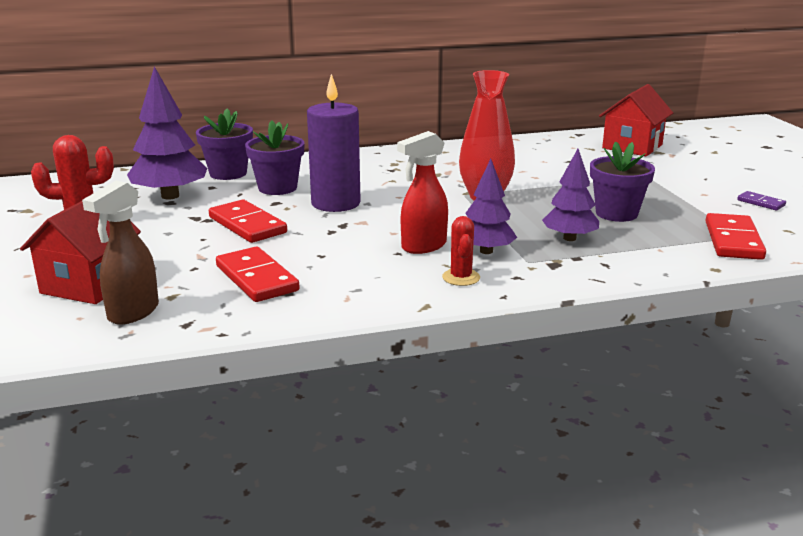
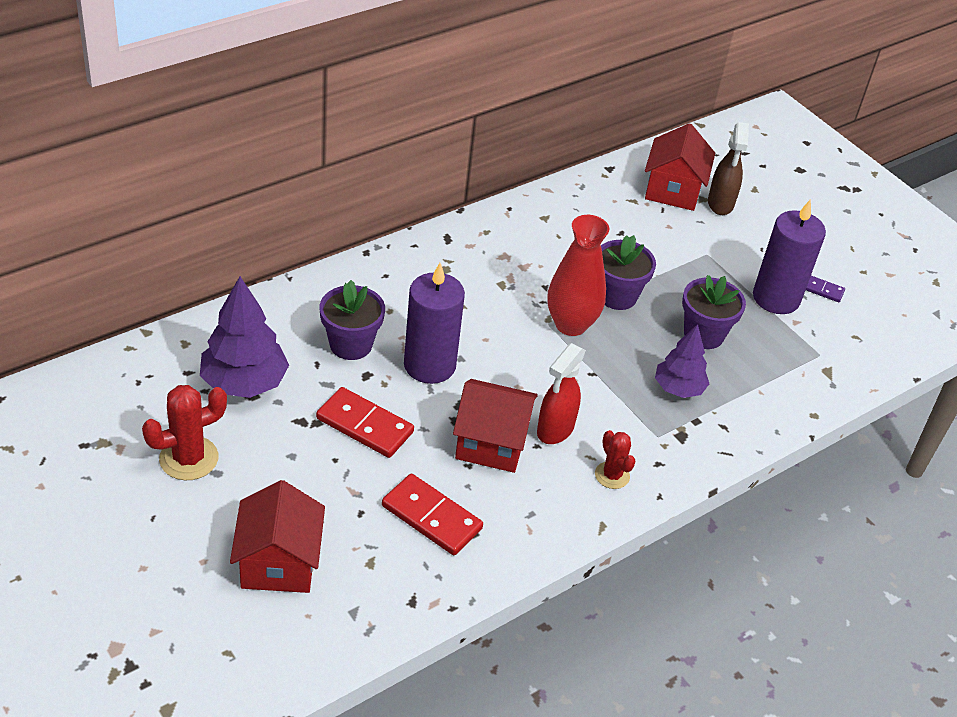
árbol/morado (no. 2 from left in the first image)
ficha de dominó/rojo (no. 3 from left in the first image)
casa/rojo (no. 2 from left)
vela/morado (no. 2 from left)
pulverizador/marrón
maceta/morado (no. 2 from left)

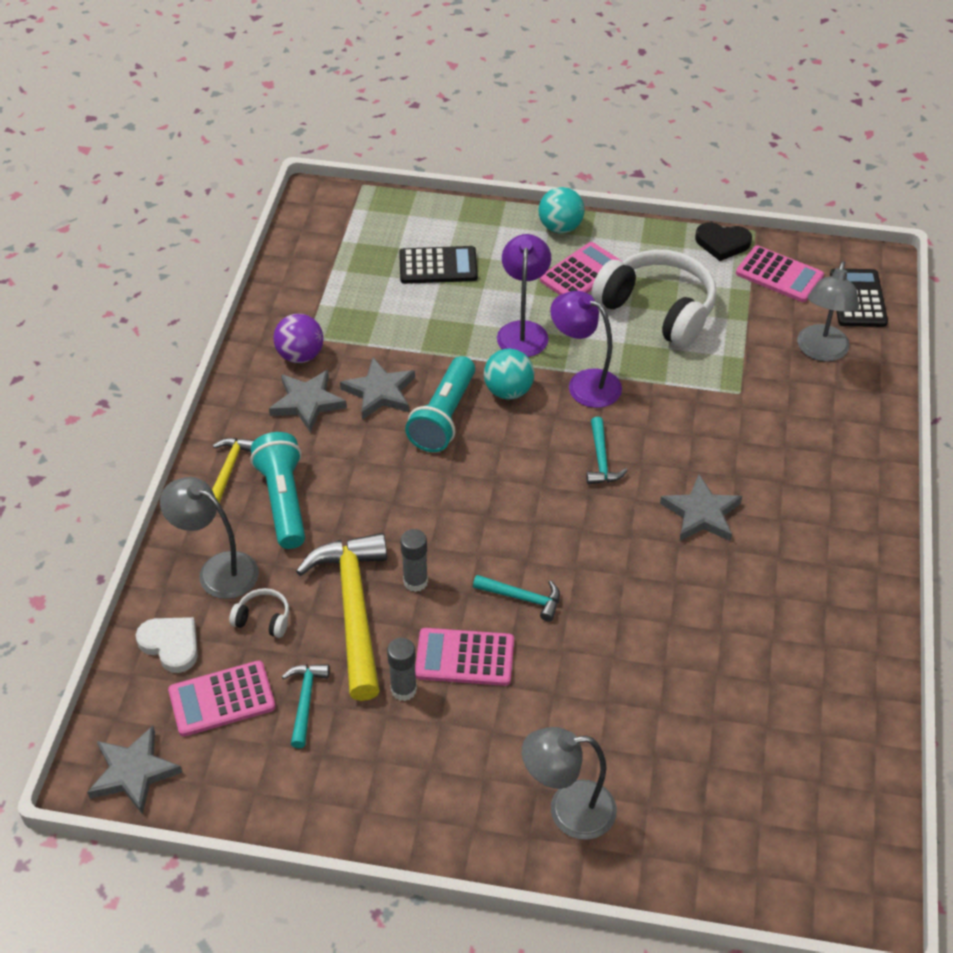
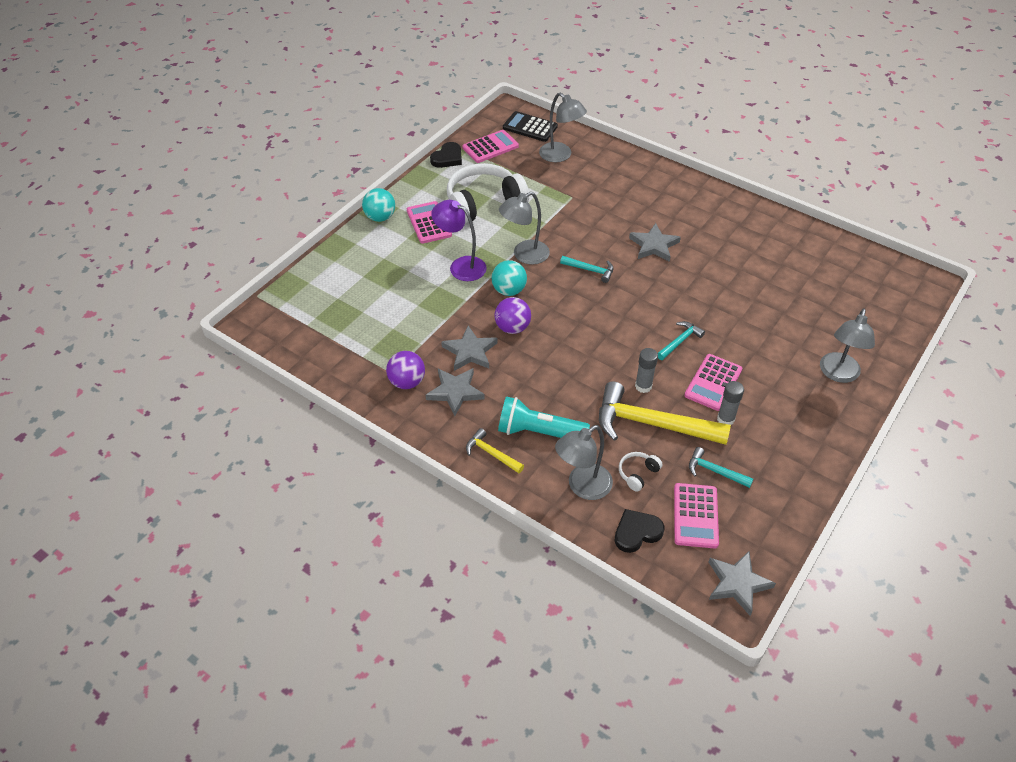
calculadora/negro (no. 1 from left in the first image)
pelota/morado (no. 2 from left)
corazón/negro (no. 2 from left)
lámpara/gris (no. 1 from left)

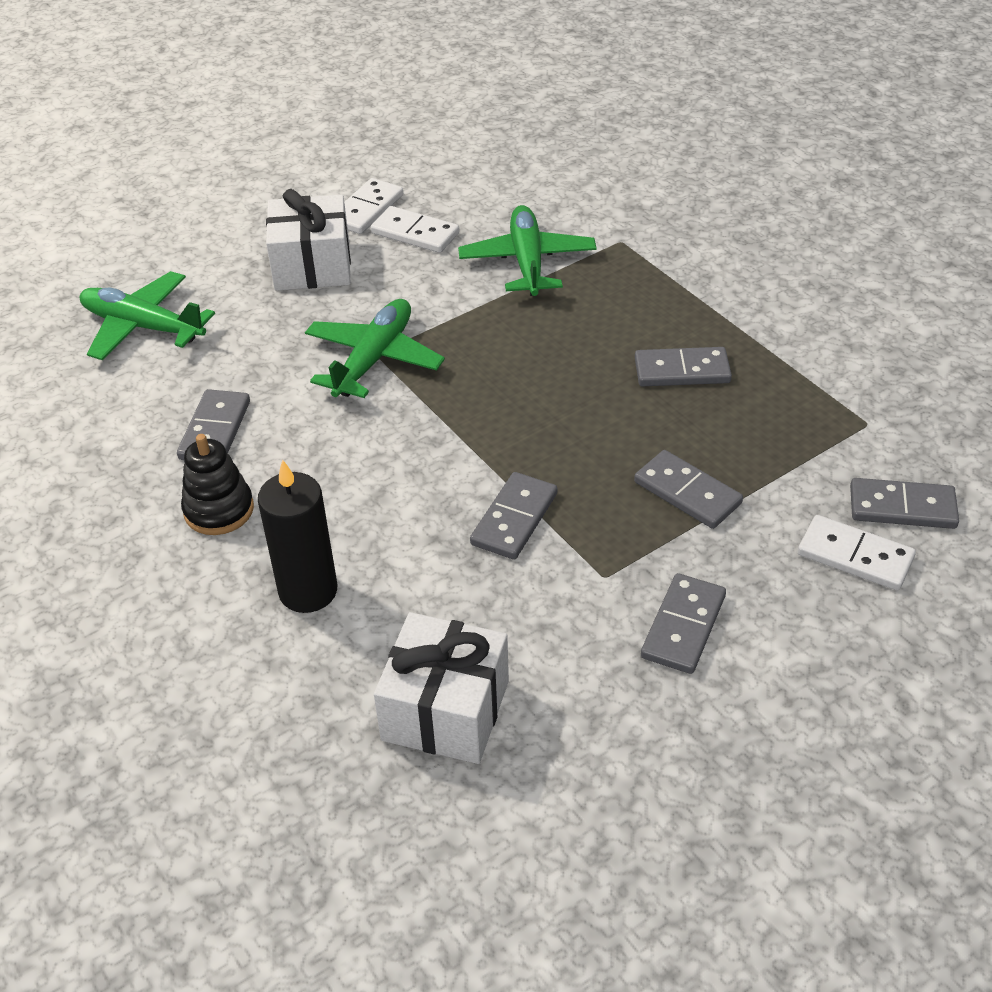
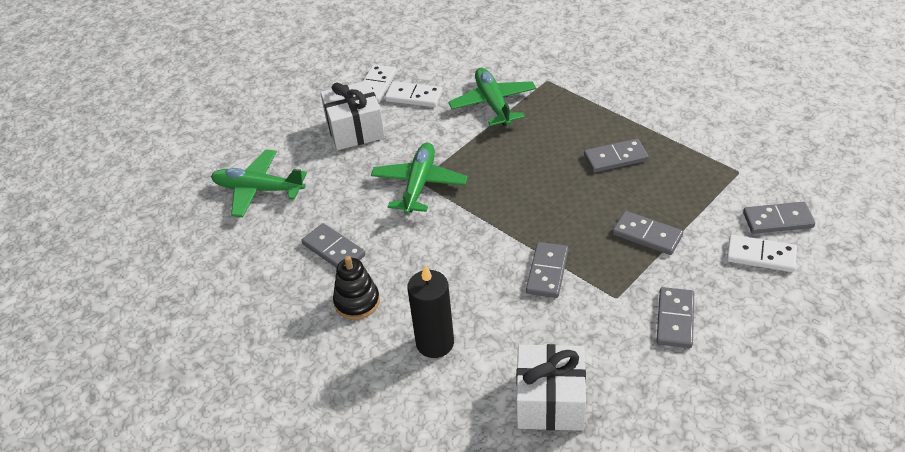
ficha de dominó/gris (no. 1 from left)

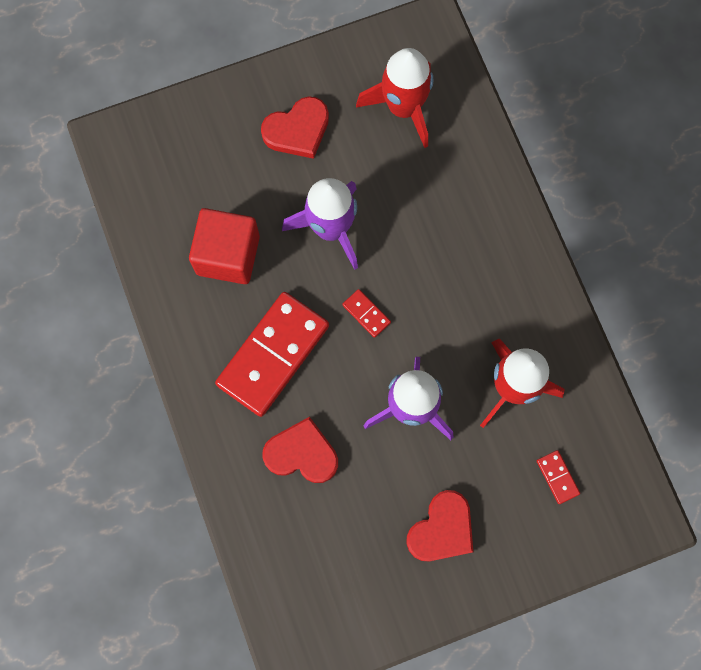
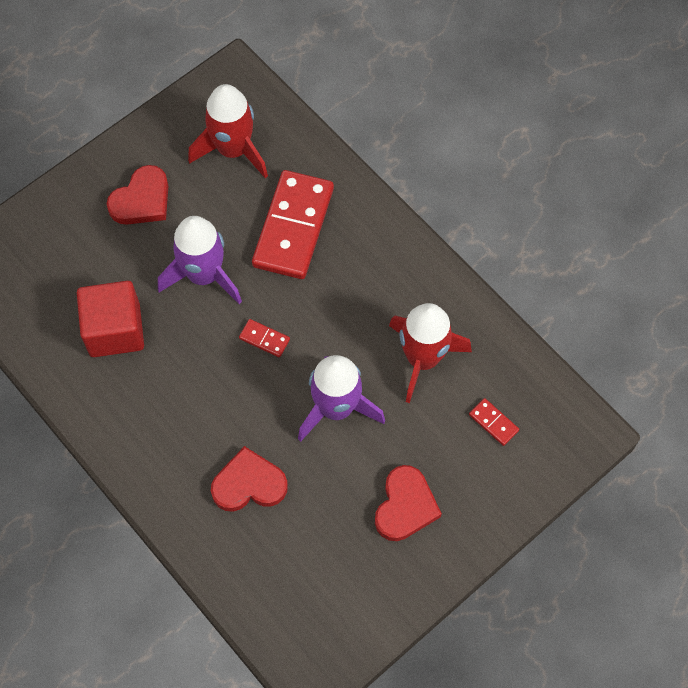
ficha de dominó/rojo (no. 2 from left)

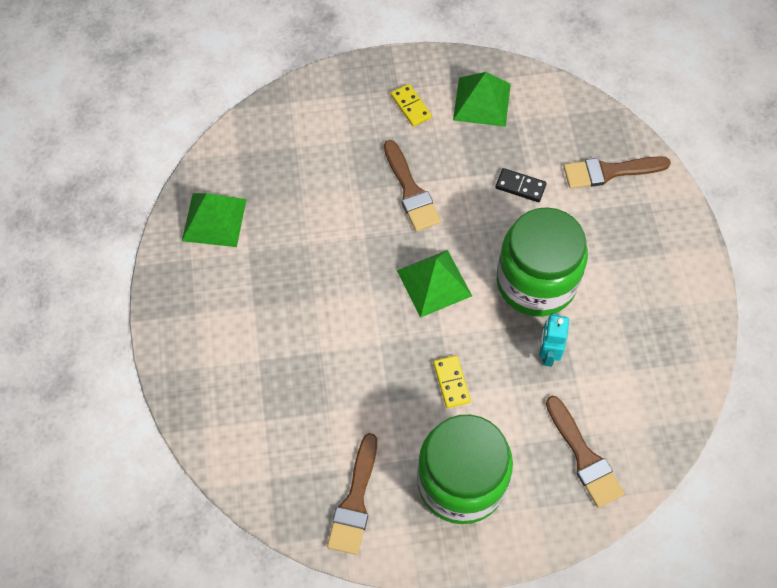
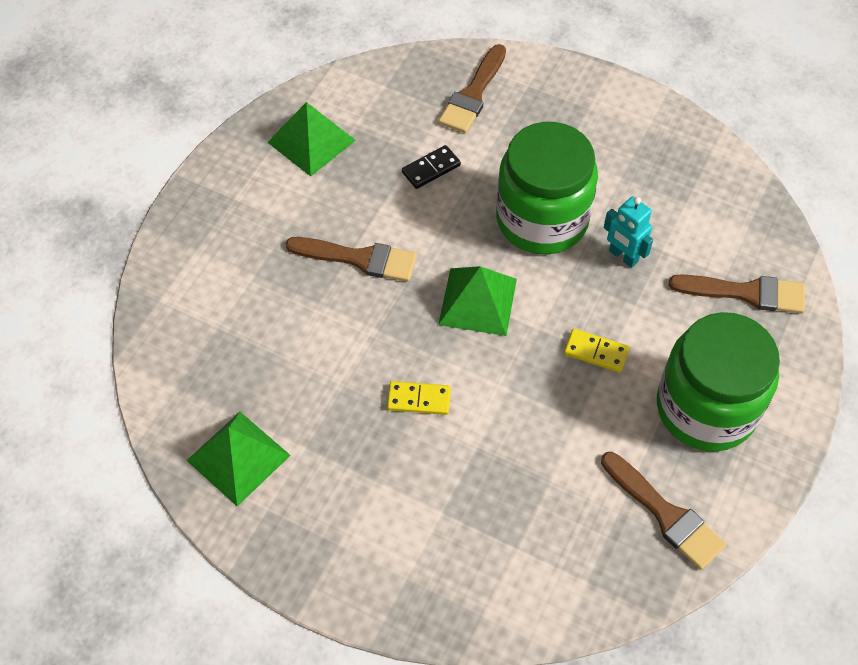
ficha de dominó/amarillo (no. 1 from left)

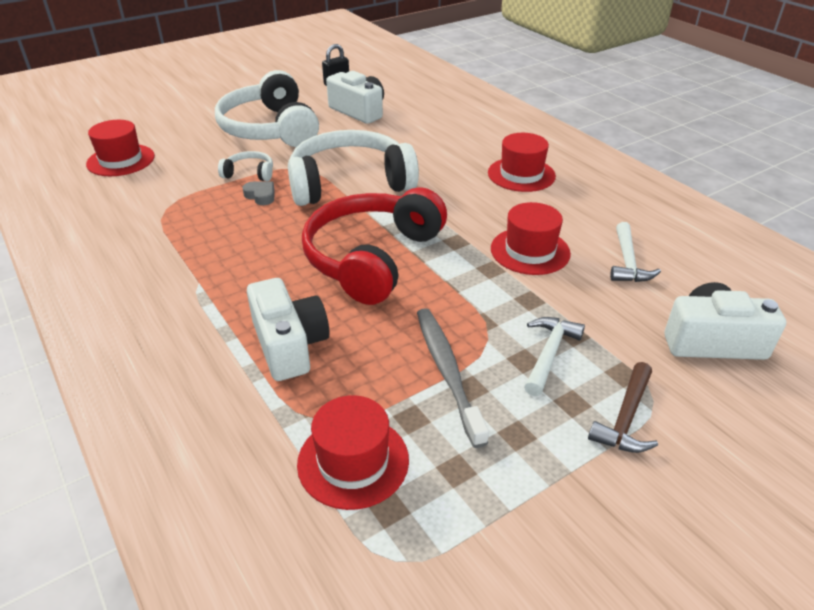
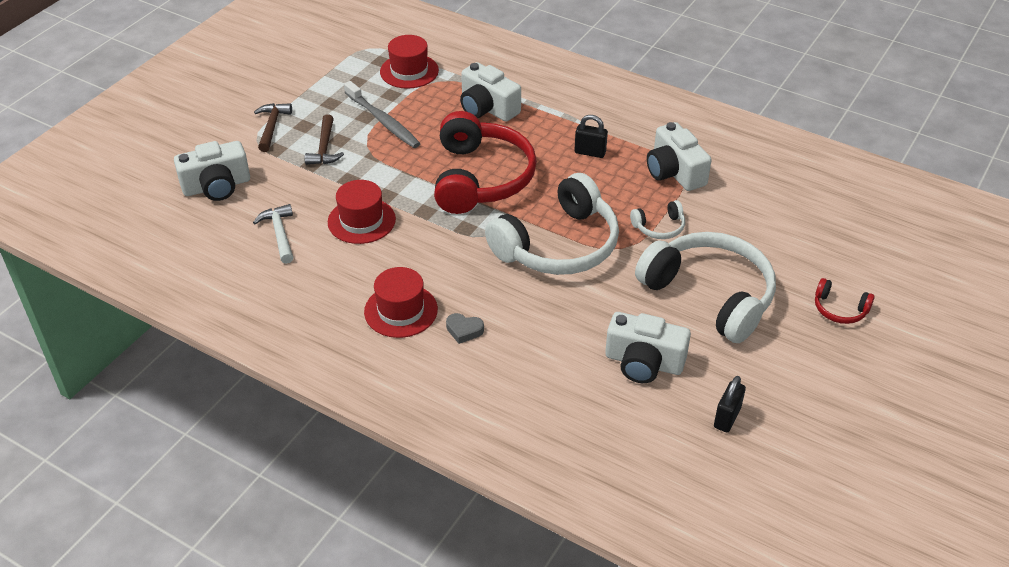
sombrero/rojo (no. 1 from left in the first image)
candado/negro (no. 1 from left)
cámara/blanco (no. 4 from left)
auriculares/rojo (no. 2 from left)
corazón/gris
martillo/marrón (no. 2 from left)

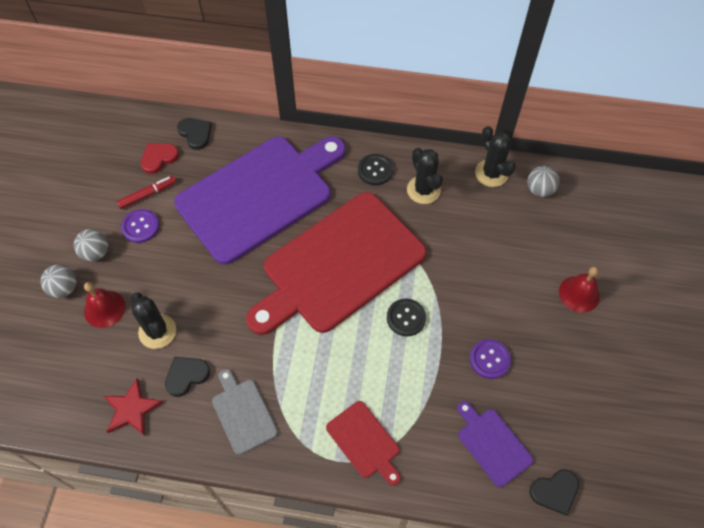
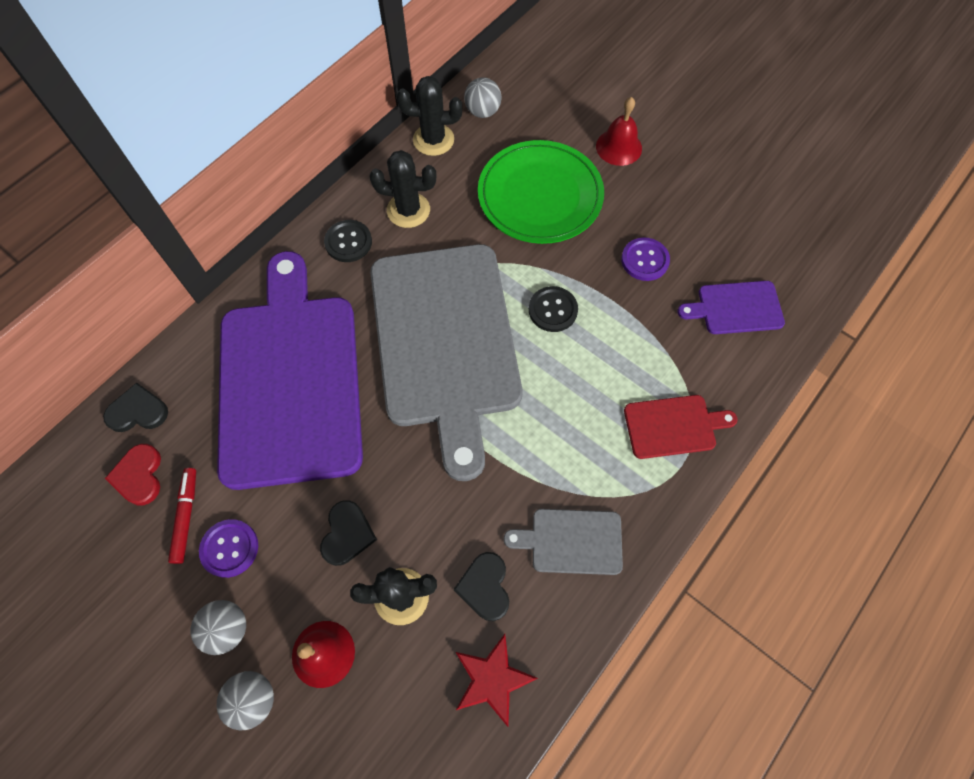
plato/verde
corazón/negro (no. 2 from left)
tabla de cortar/gris (no. 1 from left)

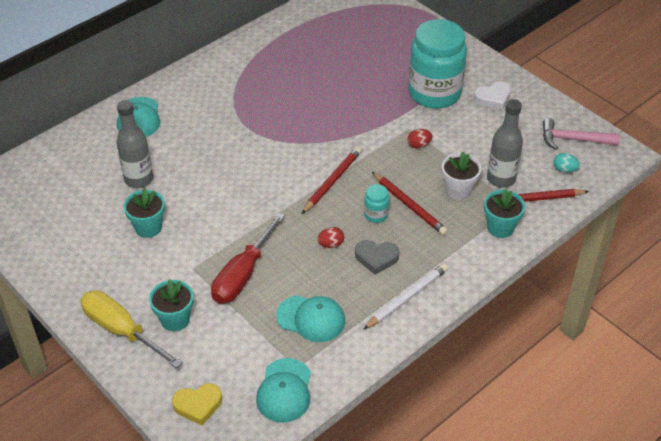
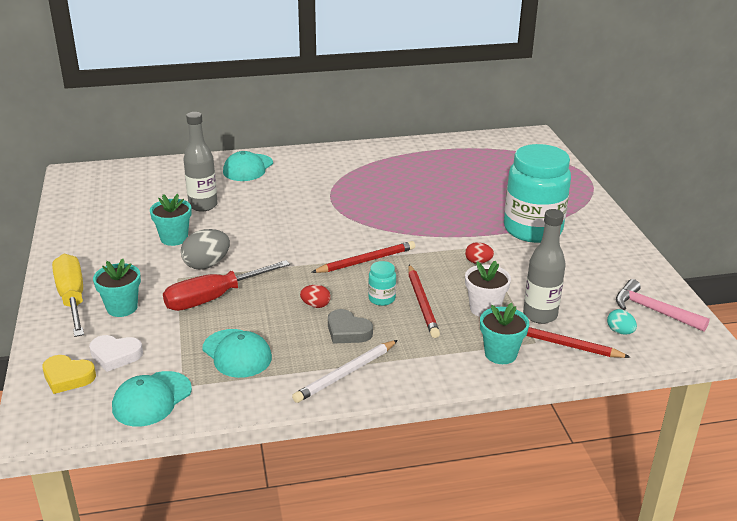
huevo/gris
corazón/blanco
lápiz/blanco

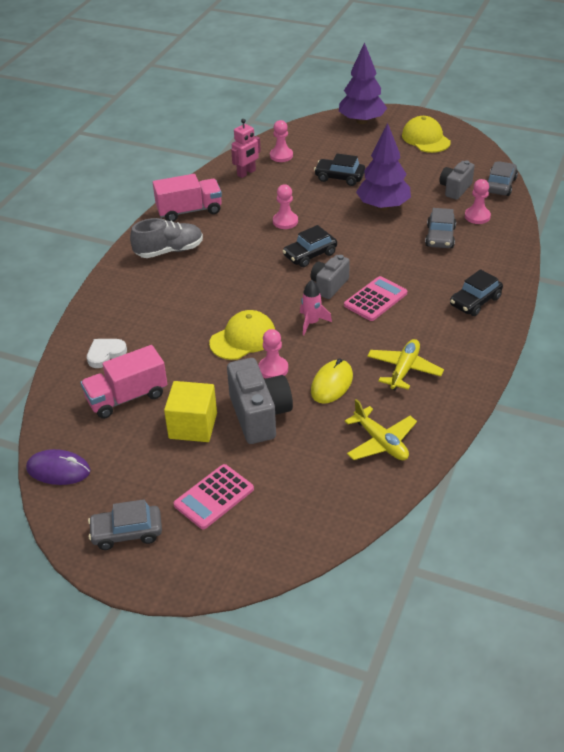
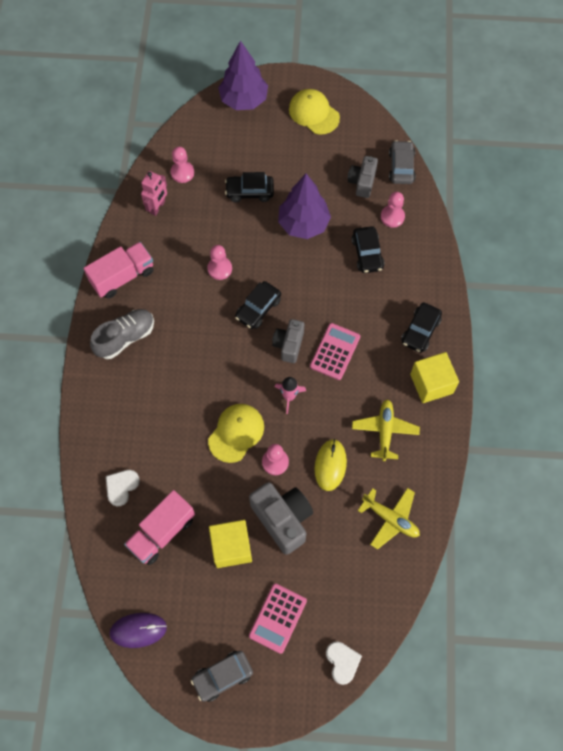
corazón/blanco (no. 2 from left)
cubo/amarillo (no. 2 from left)
coche/negro (no. 3 from left)

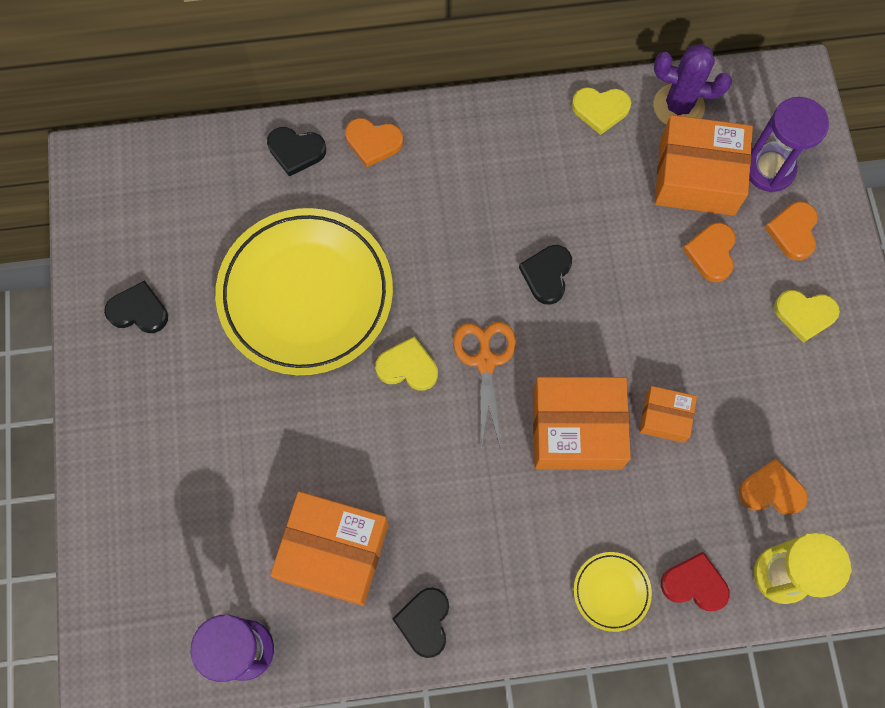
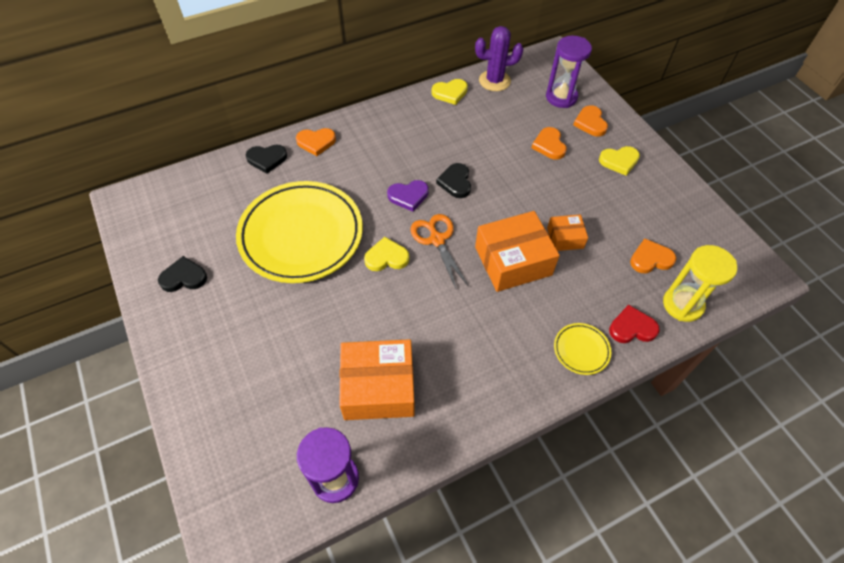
corazón/negro (no. 3 from left in the first image)
caja/naranja (no. 4 from left in the first image)
corazón/morado

